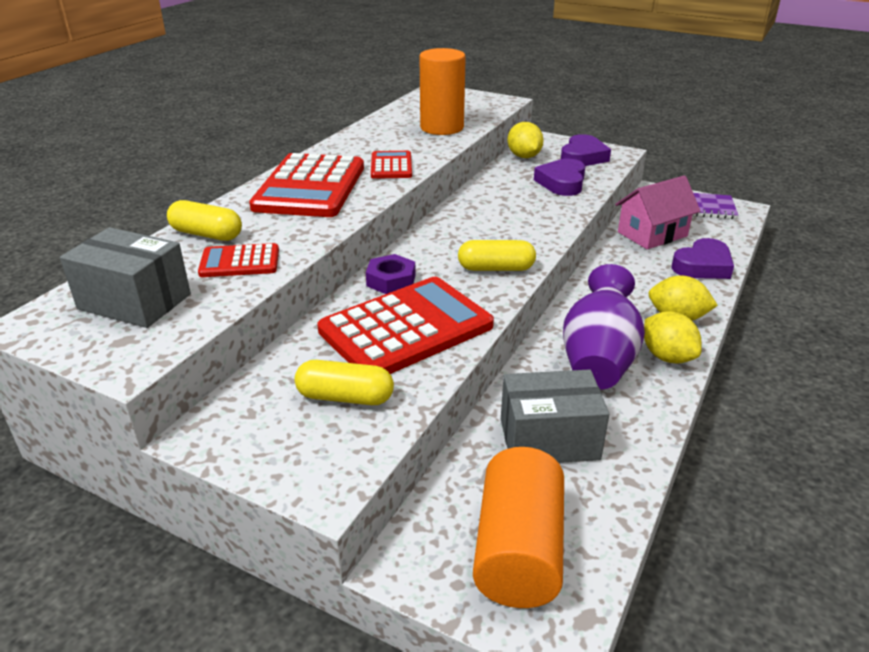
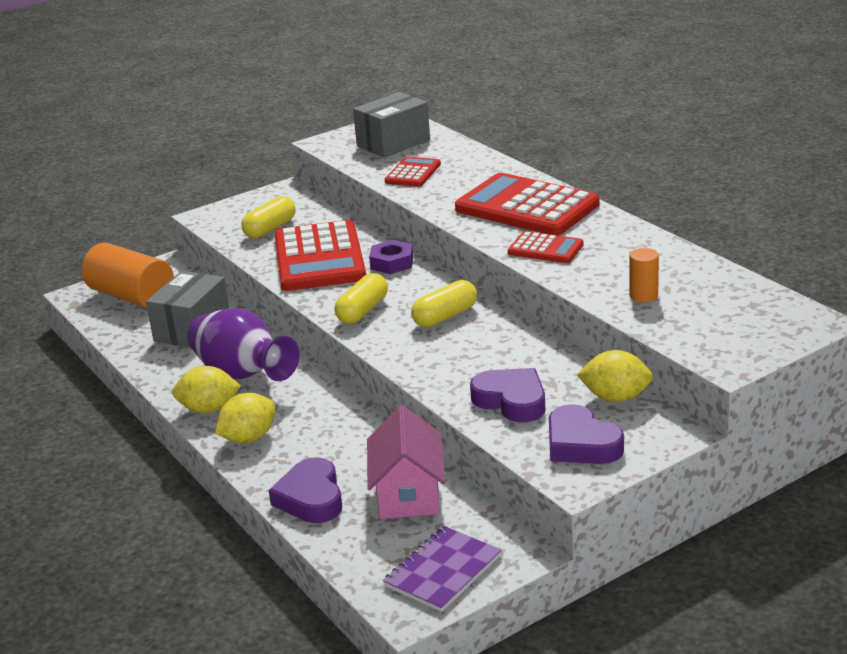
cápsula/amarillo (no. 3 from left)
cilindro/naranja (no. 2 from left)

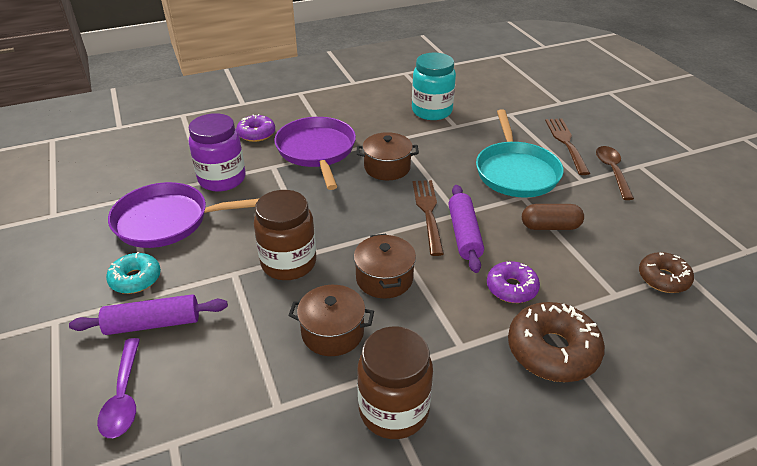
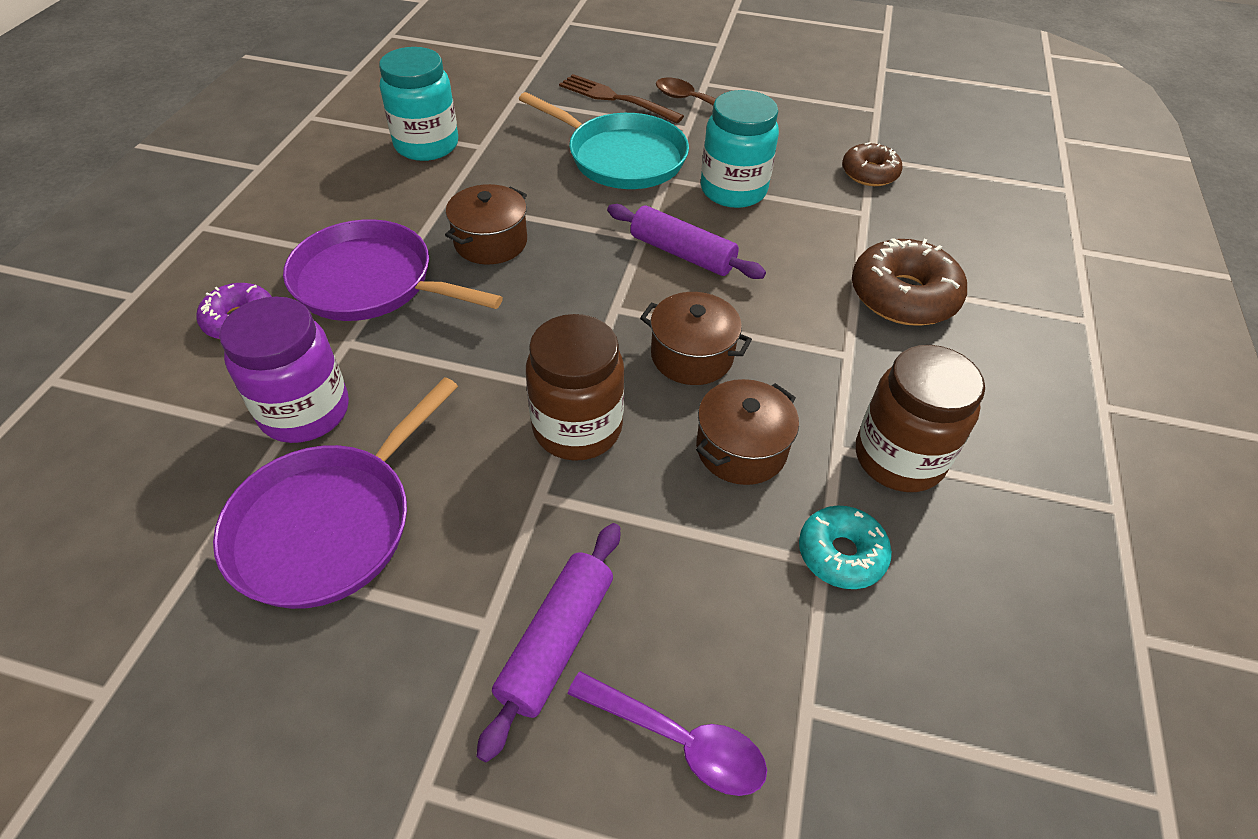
tenedor/marrón (no. 1 from left in the first image)
rosquilla/morado (no. 2 from left in the first image)
rosquilla/turquesa
tarro/turquesa (no. 2 from left)

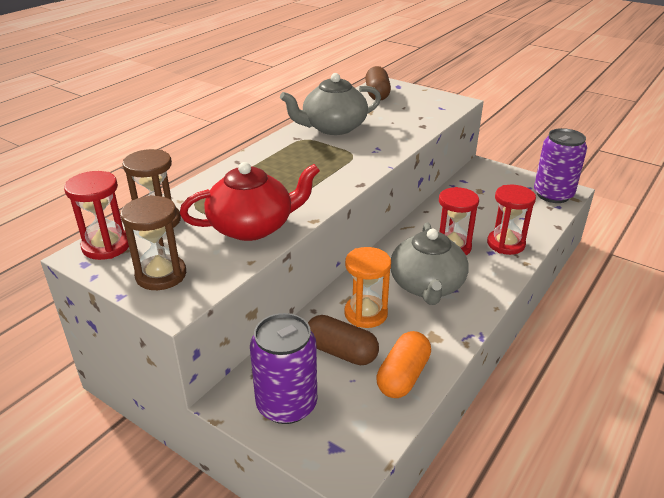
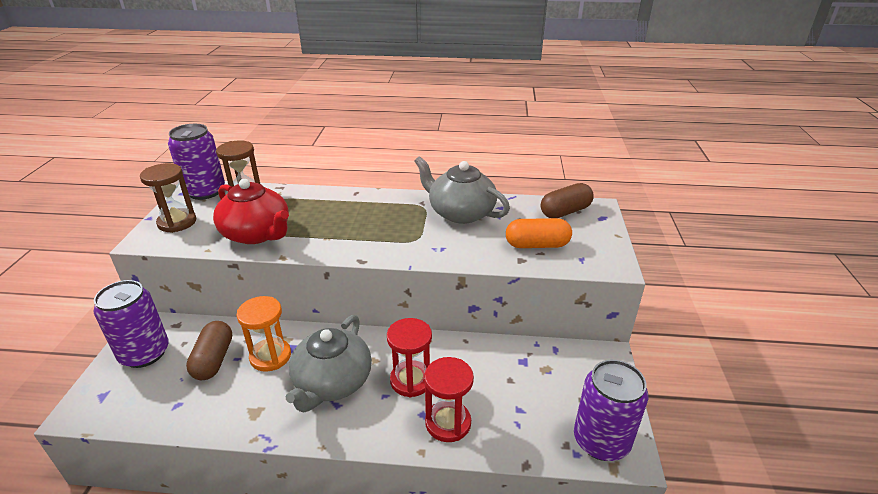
cápsula/naranja
lata/morado (no. 2 from left)
tetera/gris (no. 1 from left)

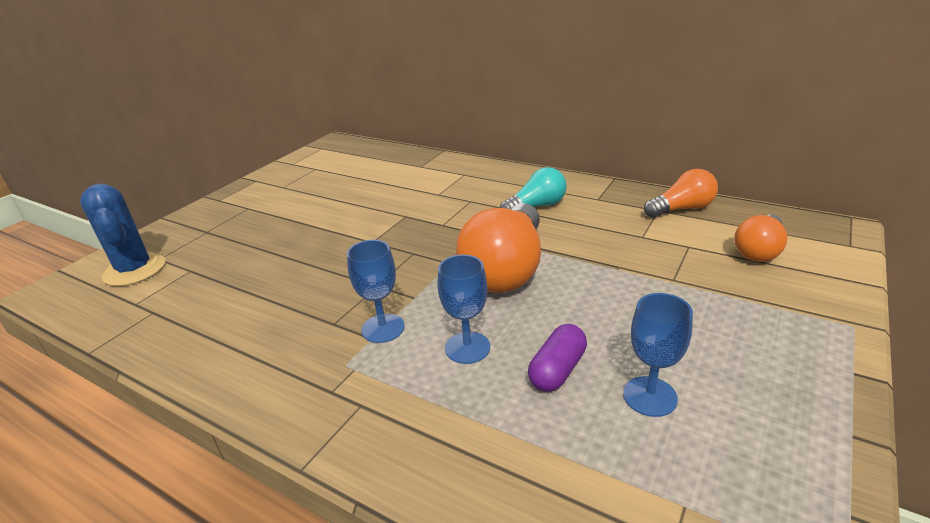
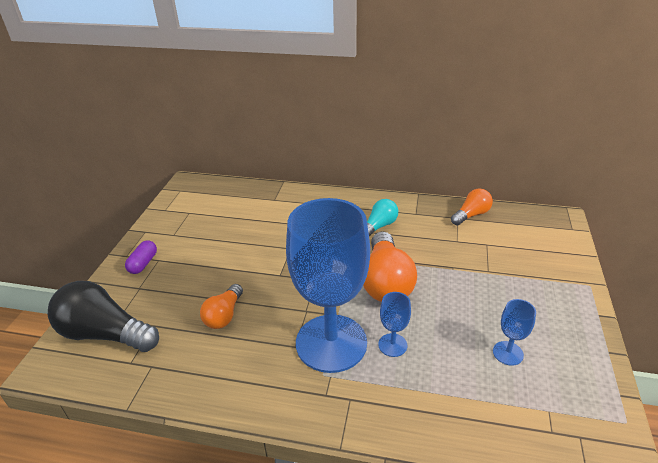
cápsula/morado
bombilla/naranja (no. 1 from left)
bombilla/negro
copa/azul (no. 1 from left)

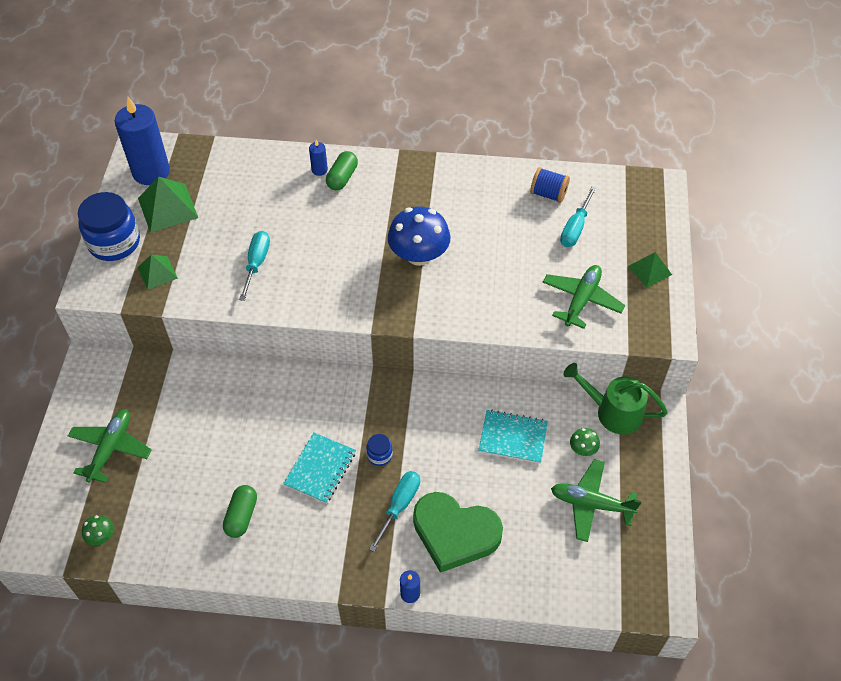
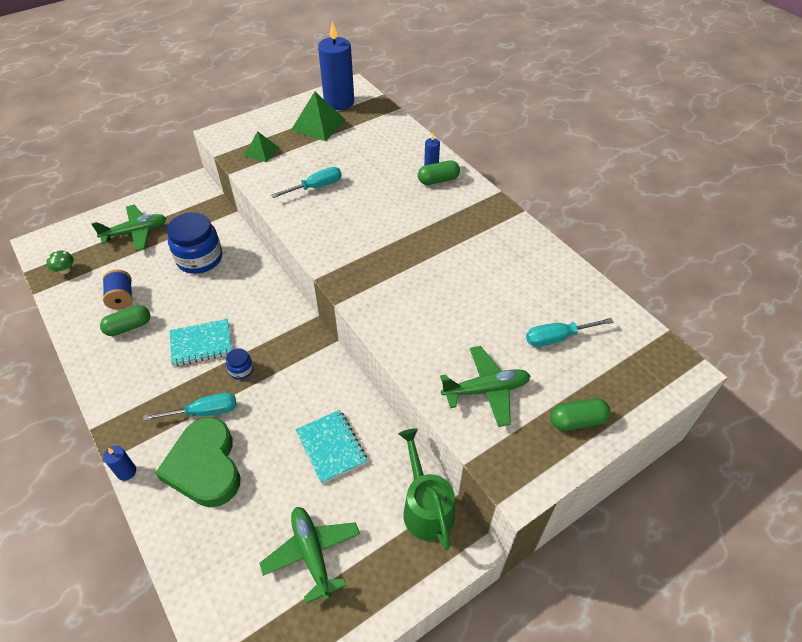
seta/azul
seta/verde (no. 2 from left in the first image)
tarro/azul (no. 1 from left)
carrete/azul
cápsula/verde (no. 3 from left)

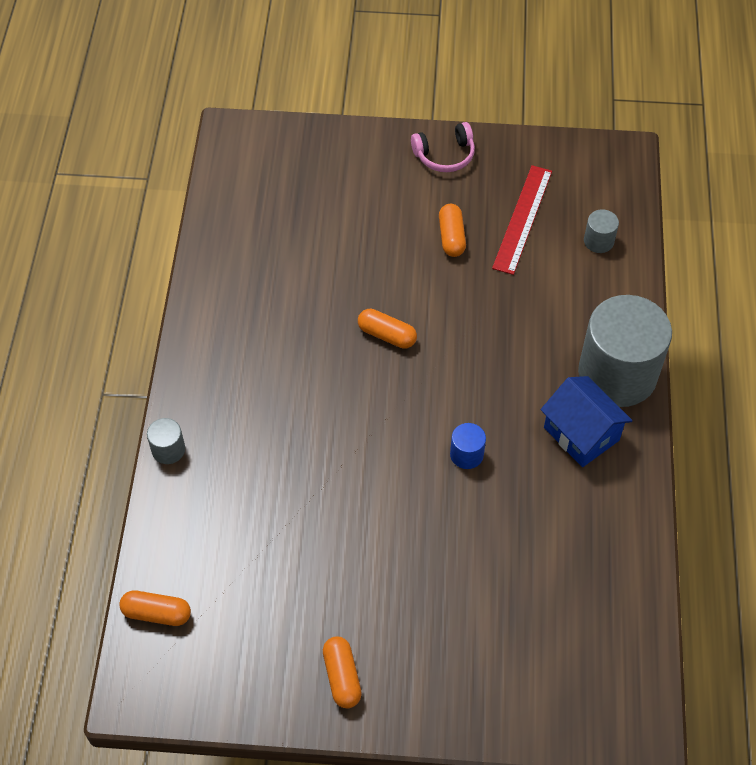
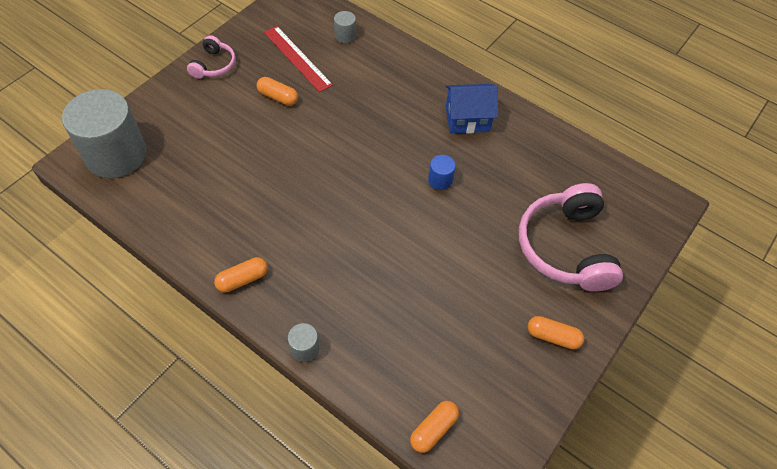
auriculares/rosa (no. 2 from left)
cápsula/naranja (no. 1 from left)
cilindro/gris (no. 1 from left)

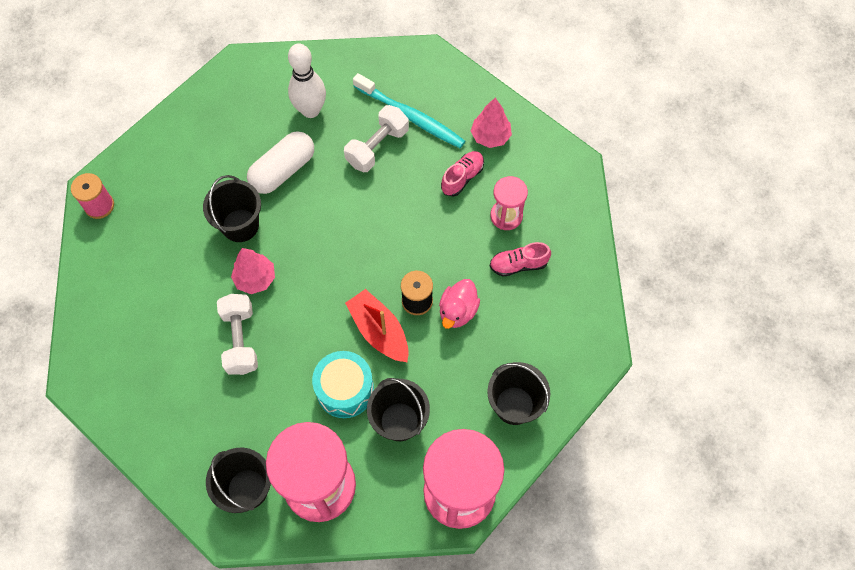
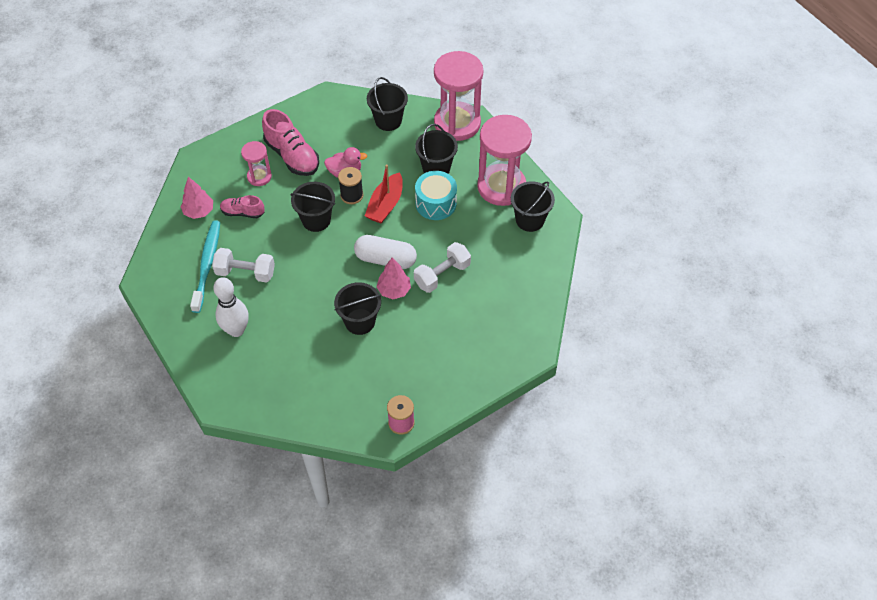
balde/negro (no. 1 from left)
cápsula/blanco
zapato/rosa (no. 2 from left)

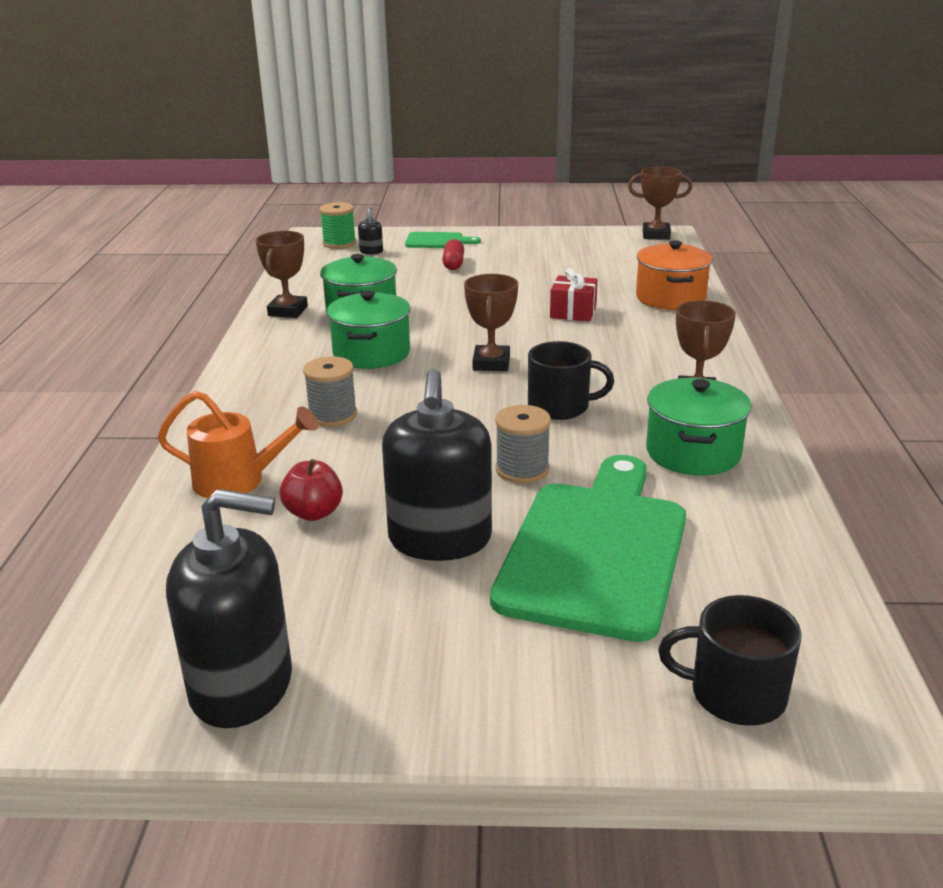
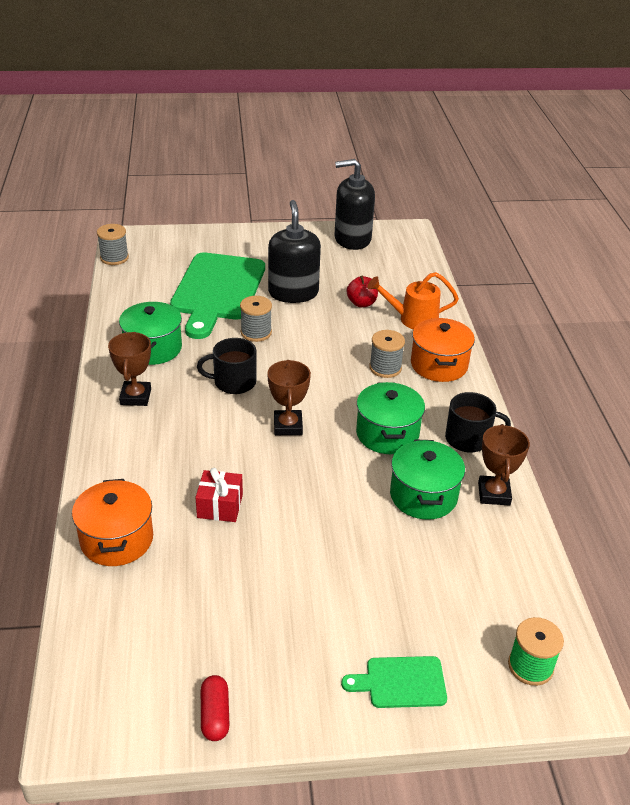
dispensador de jabón/negro (no. 2 from left in the first image)
trofeo/marrón (no. 3 from left in the first image)
carrete/gris (no. 1 from left)
olla/naranja (no. 2 from left)
cápsula/rojo
taza/negro (no. 2 from left)

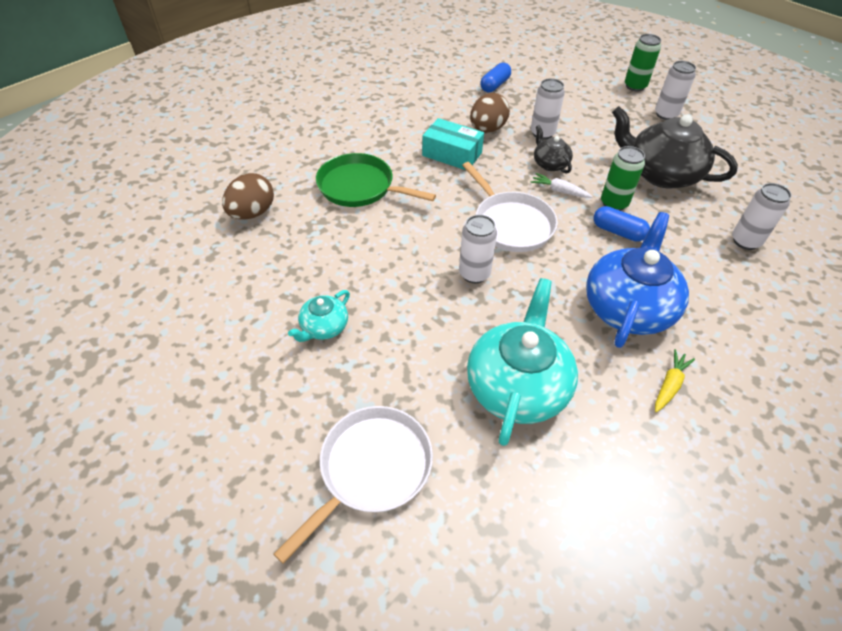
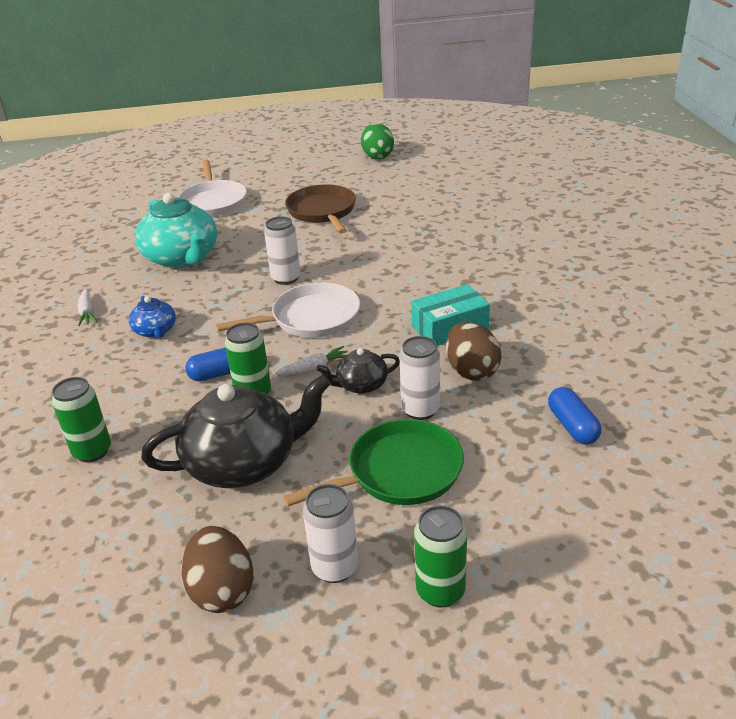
huevo/verde
huevo/marrón (no. 1 from left)
sartén/verde
sartén/marrón
zanahoria/blanco (no. 1 from left)
lata/verde (no. 1 from left)
sartén/blanco (no. 2 from left)
tetera/negro (no. 2 from left)
tetera/azul

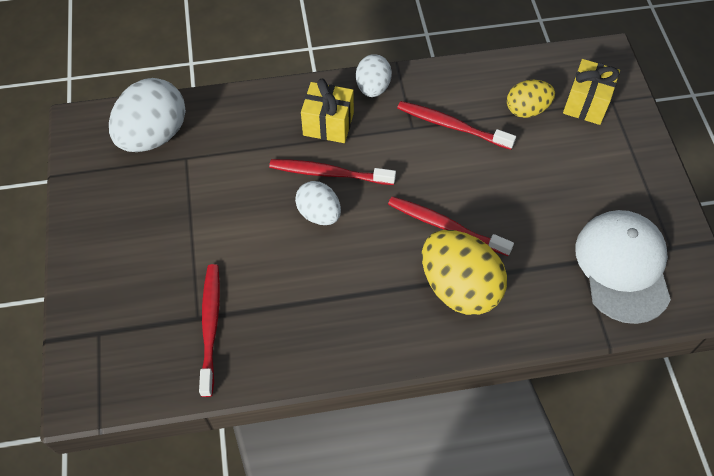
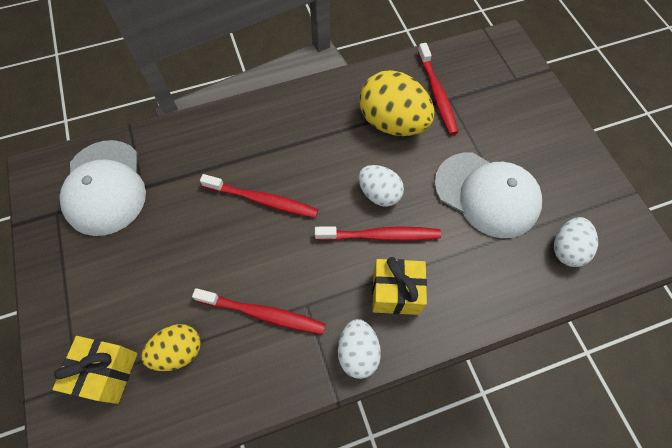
gorra/blanco (no. 2 from left)
huevo/amarillo (no. 2 from left)
huevo/blanco (no. 3 from left)

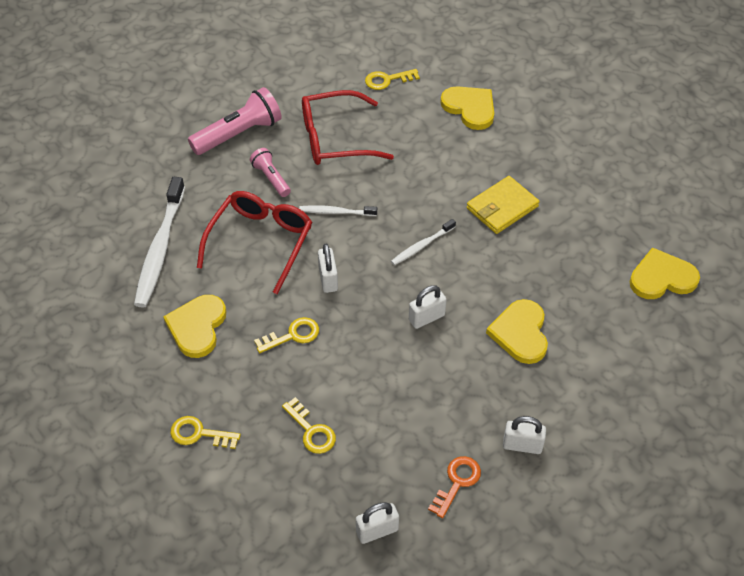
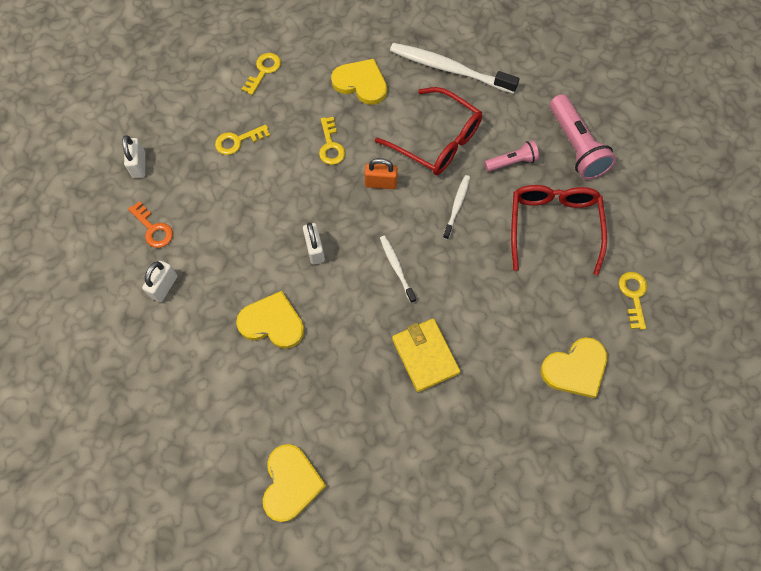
candado/naranja

